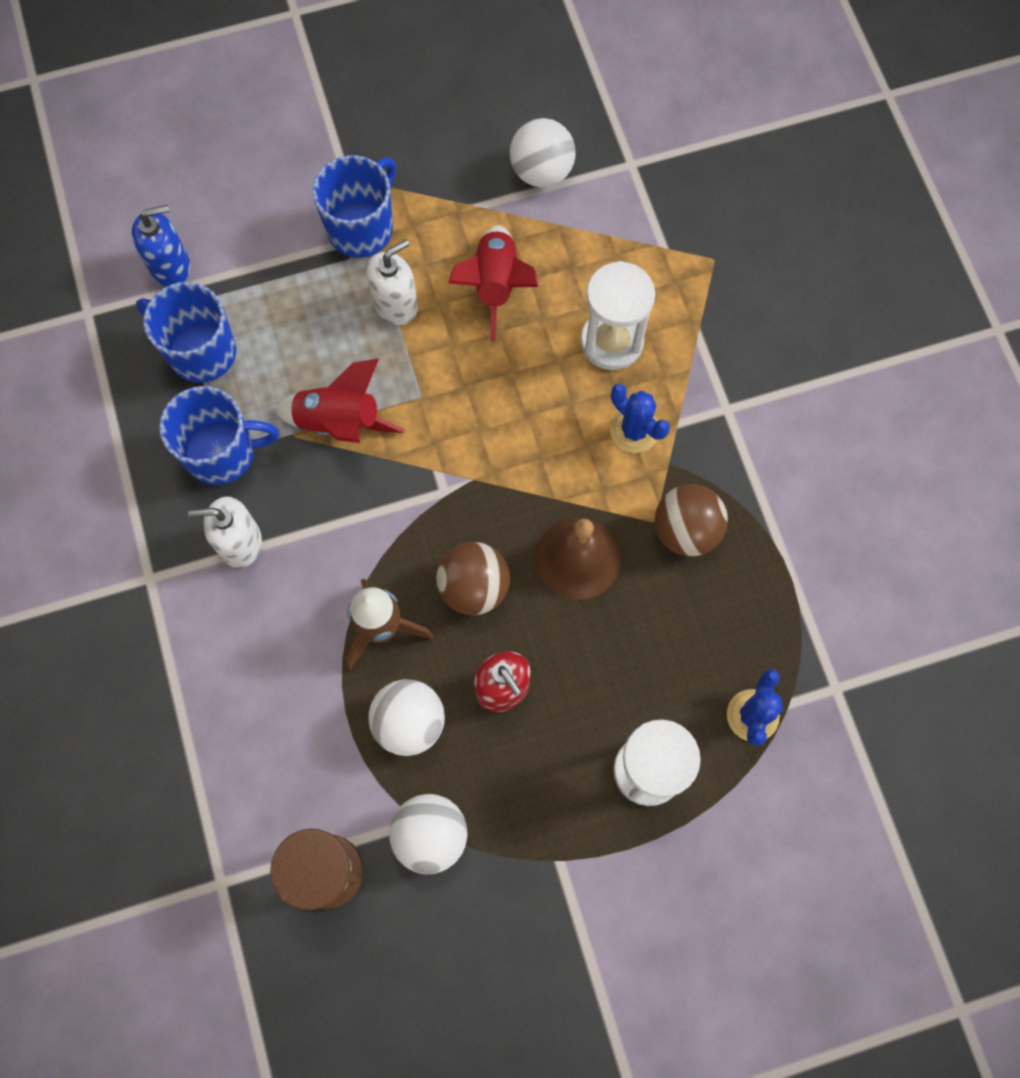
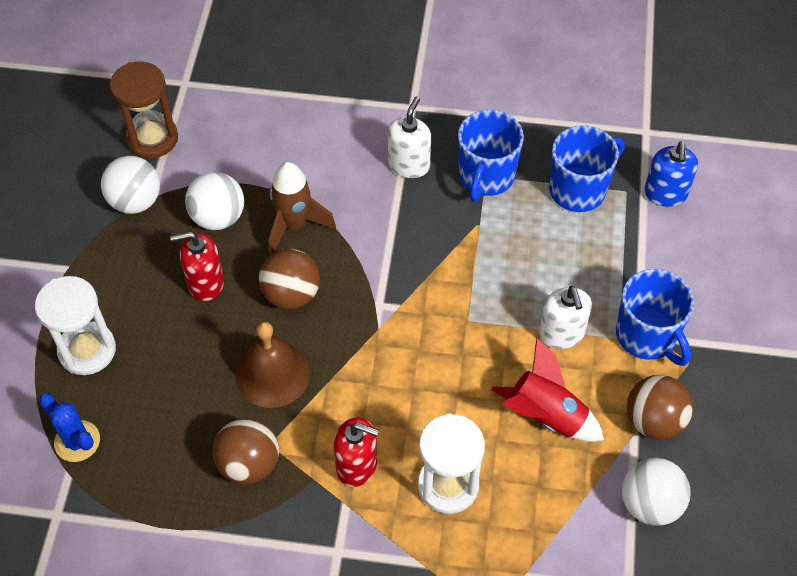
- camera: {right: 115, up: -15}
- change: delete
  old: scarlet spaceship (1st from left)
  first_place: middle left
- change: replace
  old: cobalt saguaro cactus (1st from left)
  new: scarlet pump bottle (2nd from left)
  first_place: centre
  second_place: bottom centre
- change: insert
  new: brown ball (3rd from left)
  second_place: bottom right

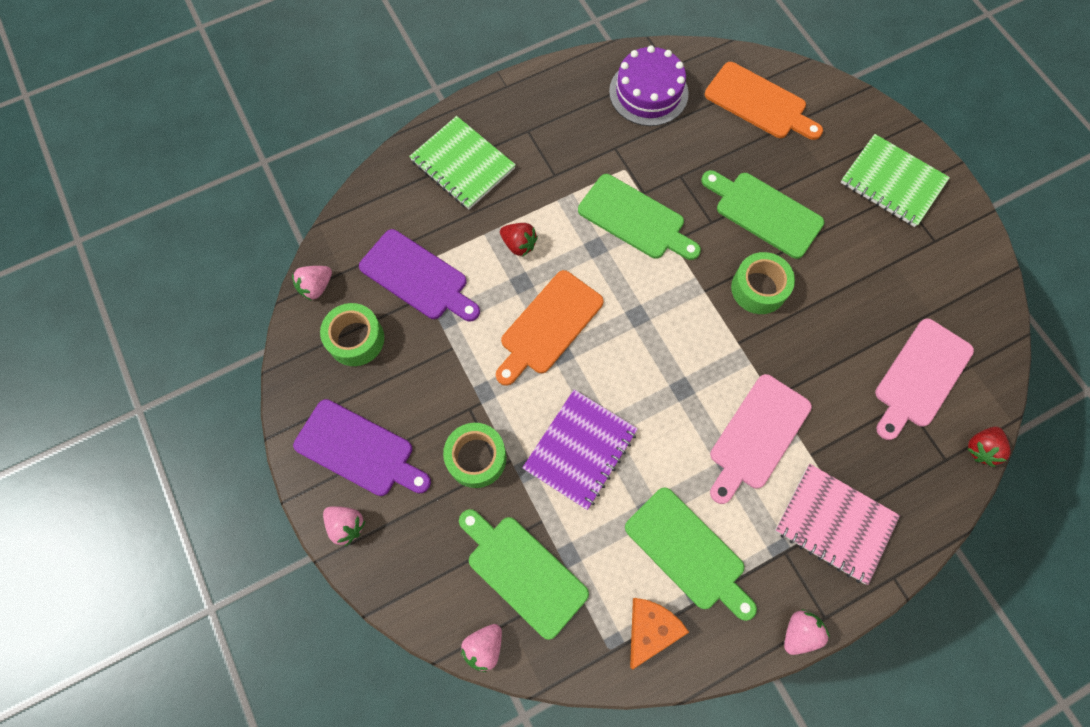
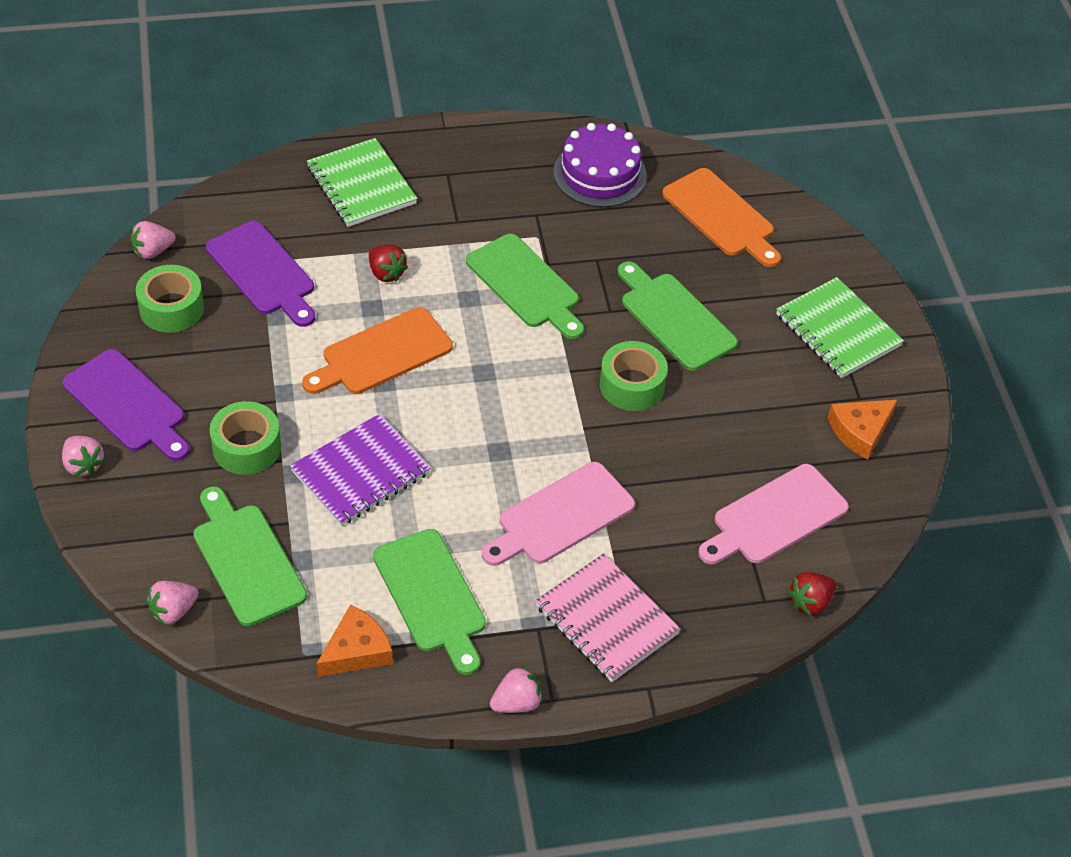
- camera: {right: 15, up: -20}
- change: insert
  new: orange-coloured cheese (2nd from left)
  second_place: middle right

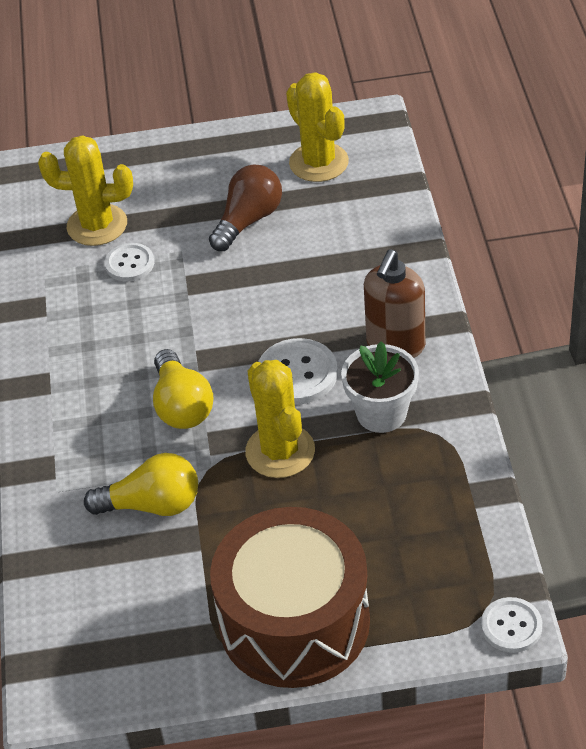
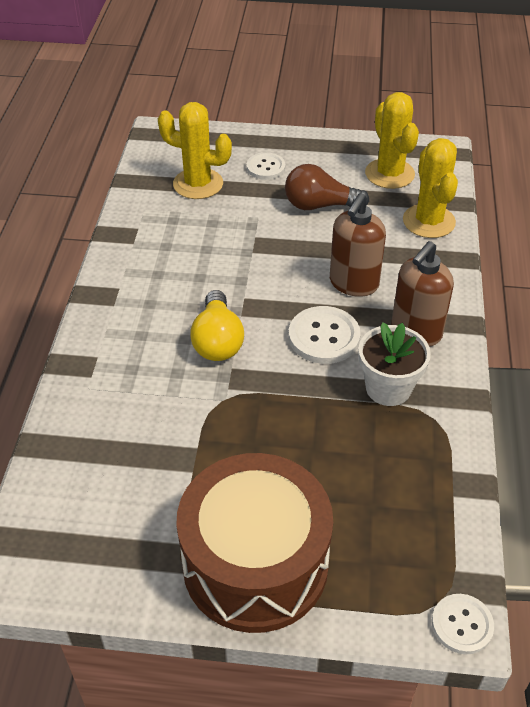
- camera: {right: 10, up: 0}
- change: rotate
  old: brown light bulb
  first_place: top centre
  second_place: top centre
  degrees: -135
- change: move
  old: snow-white button (1st from left)
  first_place: middle left
  second_place: top centre
- change: move
  old: golden saguaro cactus (2nd from left in the first image)
  new: golden saguaro cactus (3rd from left)
  first_place: centre
  second_place: top right
- change: delete
  old: golden light bulb (1st from left)
  first_place: middle left
- change: insert
  new: brown pump bottle (1st from left)
  second_place: middle right

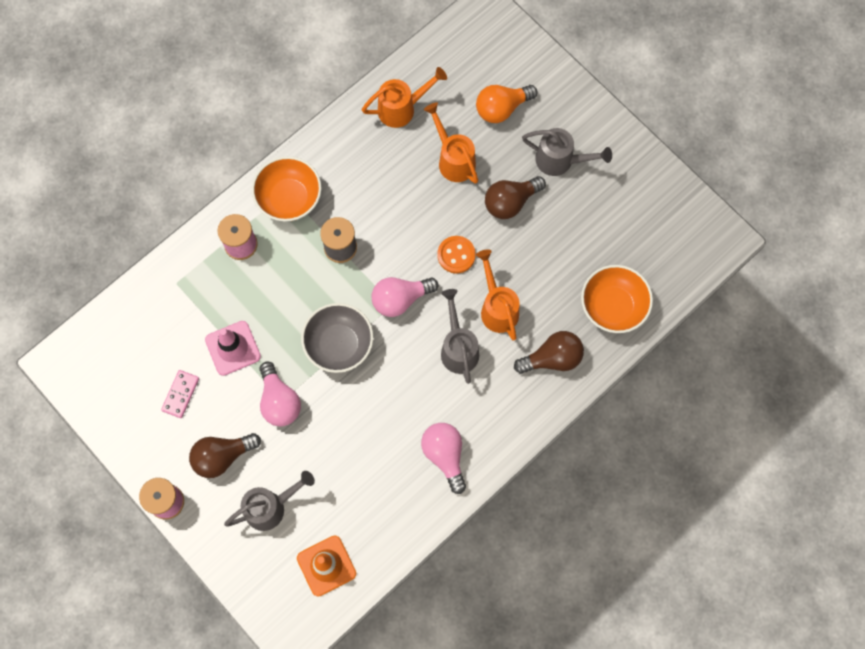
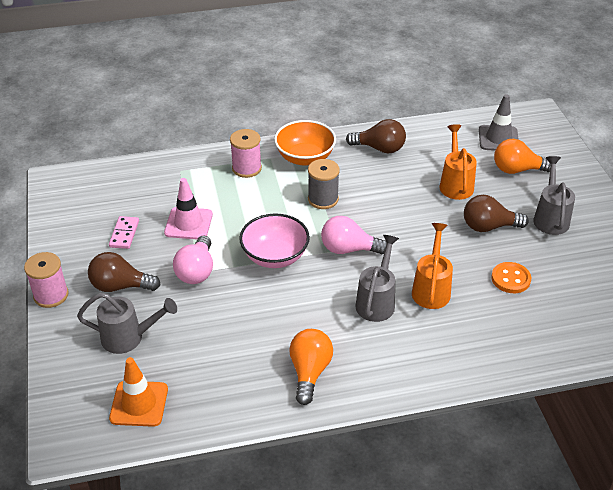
- camera: {right: 30, up: -30}
- change: delete
  old: orange-coloured watering can (1st from left)
  first_place: top centre
- change: rotate
  old: grey watering can (3rd from left)
  first_place: top centre
  second_place: middle right
  degrees: -135
- change: move
  old: orange-coloured button
  first_place: centre
  second_place: middle right
- change: delete
  old: orange-coloured deep dish (2nd from left)
  first_place: middle right
- change: recolor
  old: grey deep dish
  new: rose-pink deep dish
  first_place: centre
  second_place: centre
- change: move
  old: brown light bulb (3rd from left in the first image)
  new: brown light bulb (2nd from left)
  first_place: centre
  second_place: top centre
- change: rotate
  old: rose-pink domino
  first_place: middle left
  second_place: middle left
  degrees: -45
- change: recolor
  old: rose-pink light bulb (3rd from left)
  new: orange-coloured light bulb (1st from left)
  first_place: bottom centre
  second_place: bottom centre
- change: insert
  new: grey traffic cone
  second_place: top right

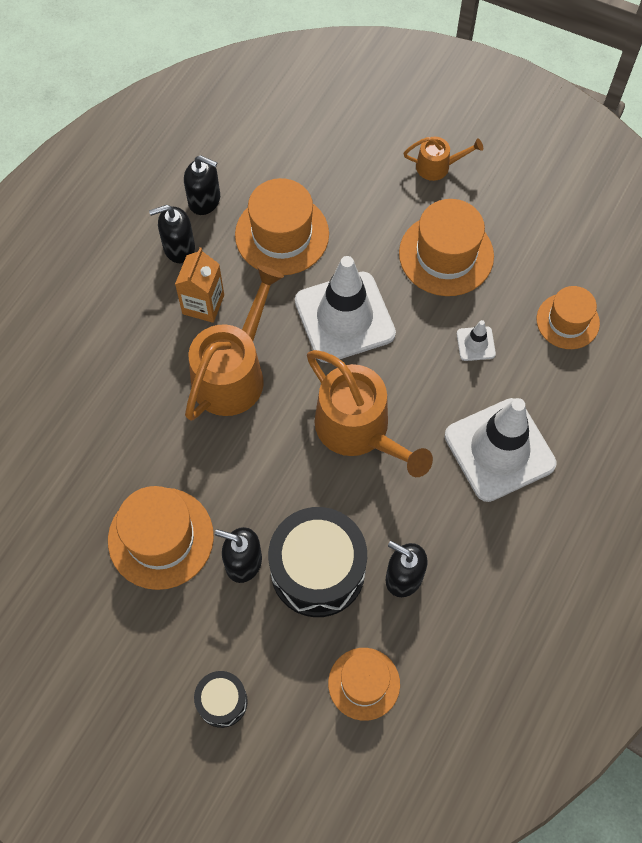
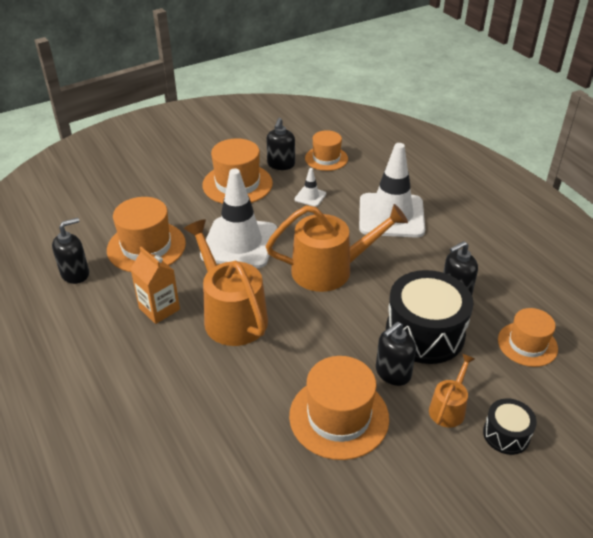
- camera: {right: -60, up: -25}
- change: move
  old: orange-coloured watering can (3rd from left)
  first_place: top right
  second_place: bottom right
- change: move
  old: jet-black pump bottle (1st from left in the first image)
  new: jet-black pump bottle (2nd from left)
  first_place: top left
  second_place: top centre

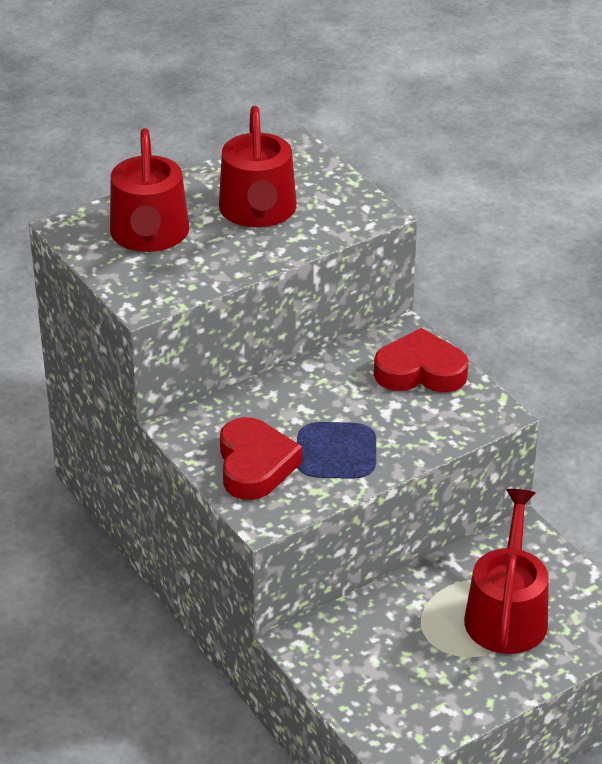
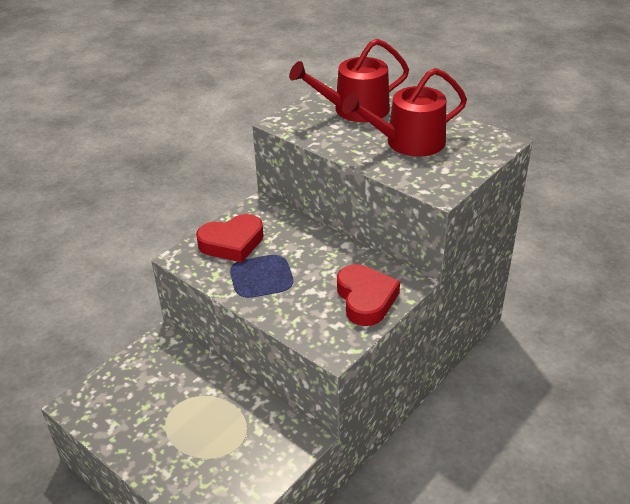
- camera: {right: 75, up: 0}
- change: delete
  old: scarlet watering can (3rd from left)
  first_place: bottom right

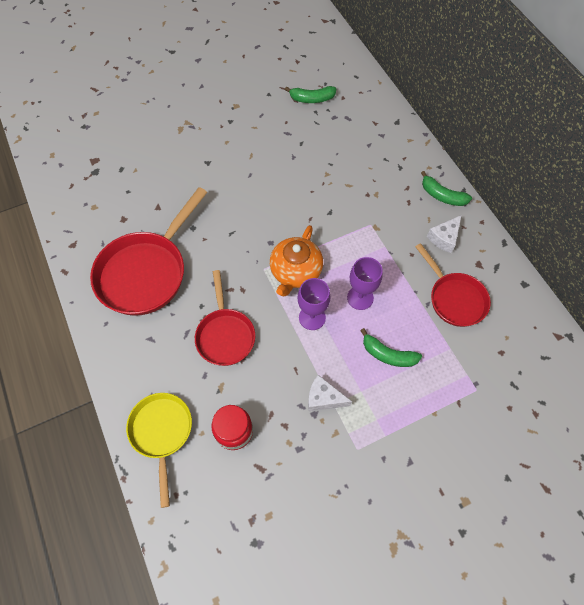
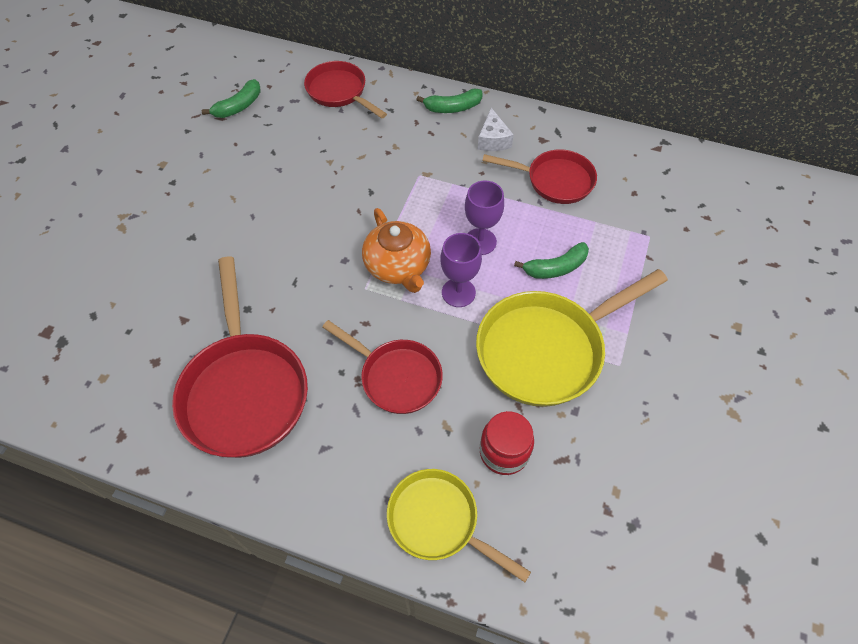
- camera: {right: -45, up: -5}
- change: replace
  old: snow-white cheese (1st from left)
  new: golden frying pan (2nd from left)
  first_place: centre
  second_place: middle right
- change: insert
  new: scarlet frying pan (2nd from left)
  second_place: top centre

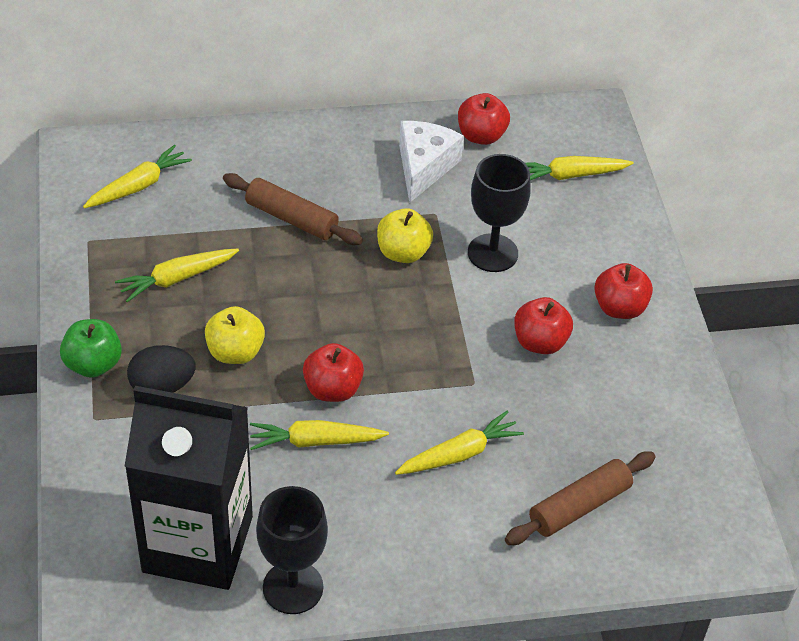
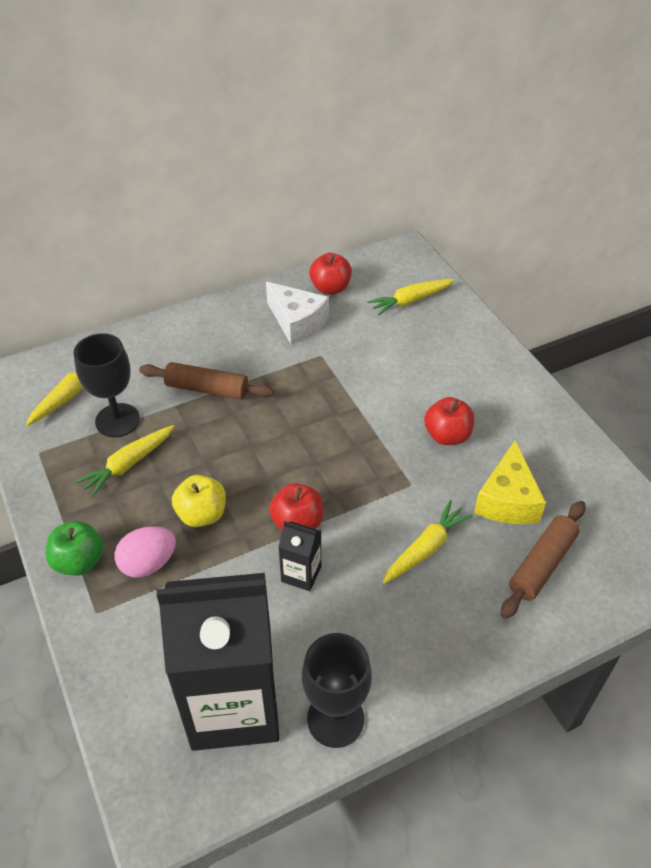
- camera: {right: -15, up: 0}
- change: rotate
  old: snow-white cheese
  first_place: top centre
  second_place: centre
  degrees: 135
- change: move
  old: jet-black goblet (2nd from left in the first image)
  new: jet-black goblet (1st from left)
  first_place: top centre
  second_place: middle left
- change: delete
  old: golden toy apple (2nd from left)
  first_place: centre
- change: delete
  old: scarlet toy apple (4th from left)
  first_place: middle right
- change: recolor
  old: jet-black egg
  new: rose-pink egg
  first_place: middle left
  second_place: middle left
- change: replace
  old: golden root vegetable (3rd from left)
  new: jet-black milk carton (2nd from left)
  first_place: bottom centre
  second_place: centre
- change: insert
  new: golden cheese
  second_place: middle right

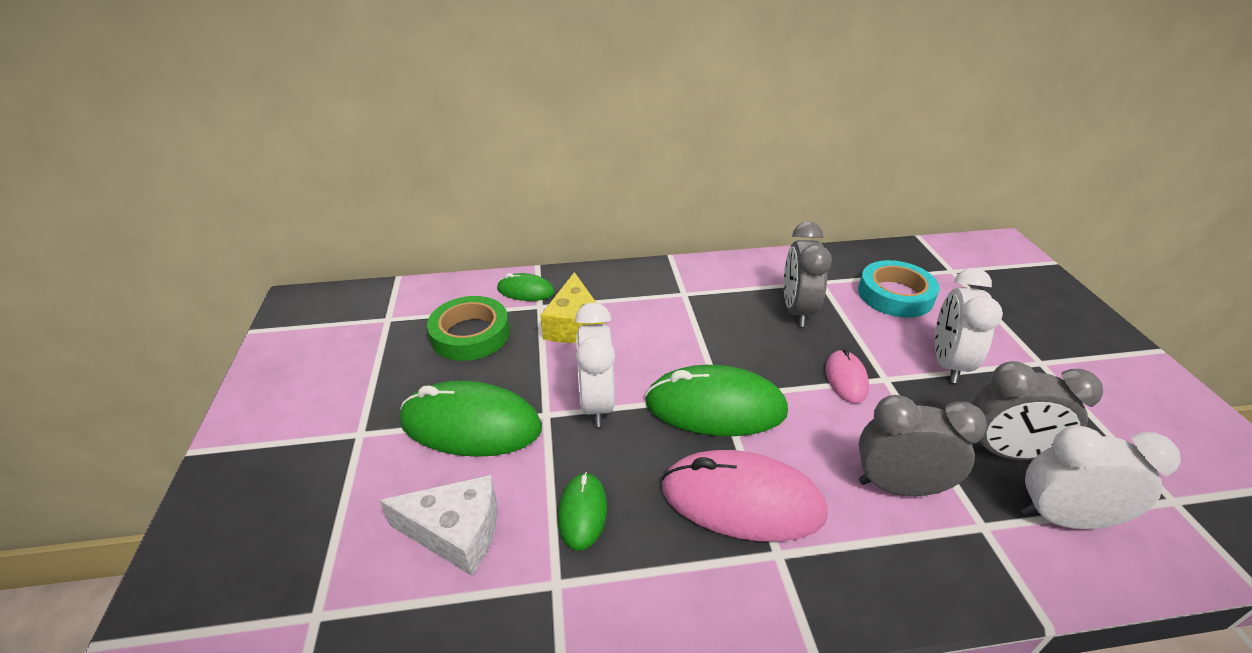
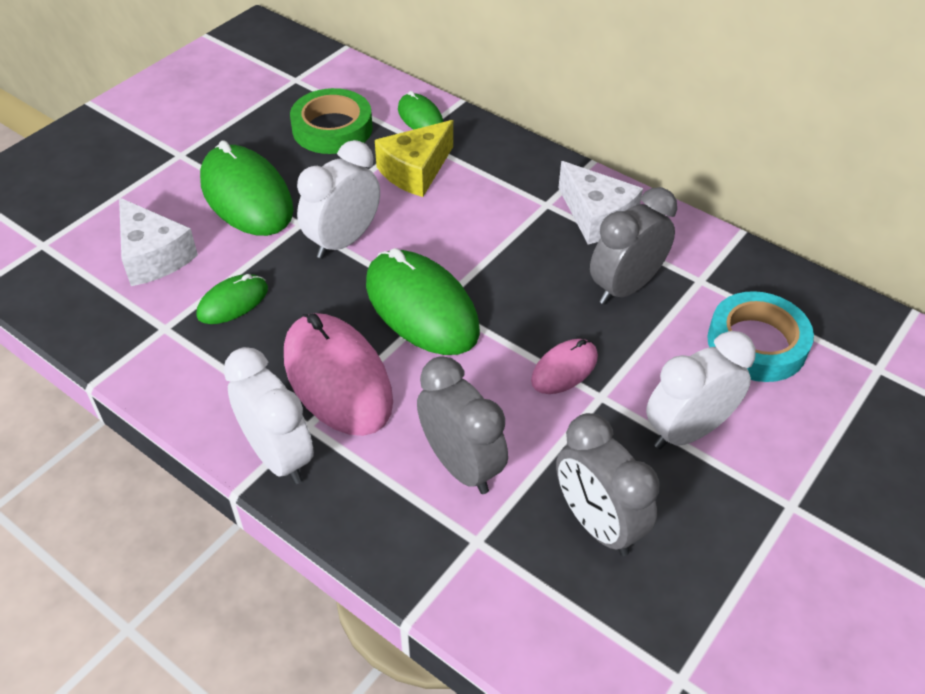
- camera: {right: 45, up: 10}
- change: move
  old: snow-white alarm clock (3rd from left in the first image)
  new: snow-white alarm clock (1st from left)
  first_place: bottom right
  second_place: middle left
- change: insert
  new: snow-white cheese (2nd from left)
  second_place: top centre

